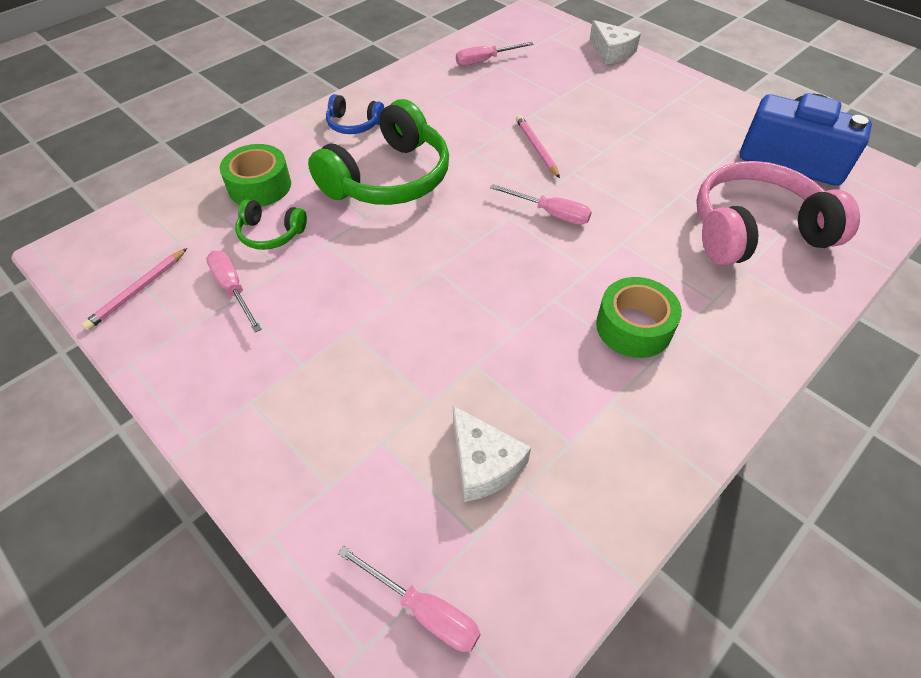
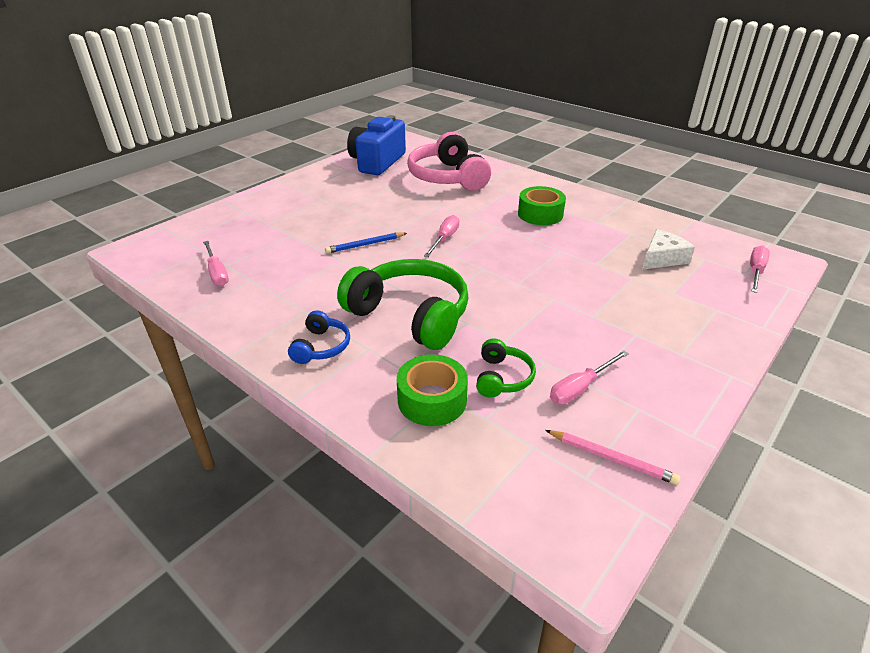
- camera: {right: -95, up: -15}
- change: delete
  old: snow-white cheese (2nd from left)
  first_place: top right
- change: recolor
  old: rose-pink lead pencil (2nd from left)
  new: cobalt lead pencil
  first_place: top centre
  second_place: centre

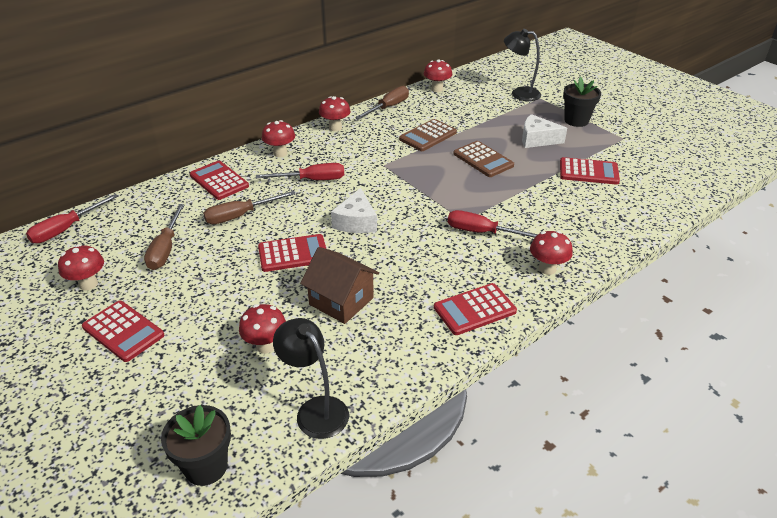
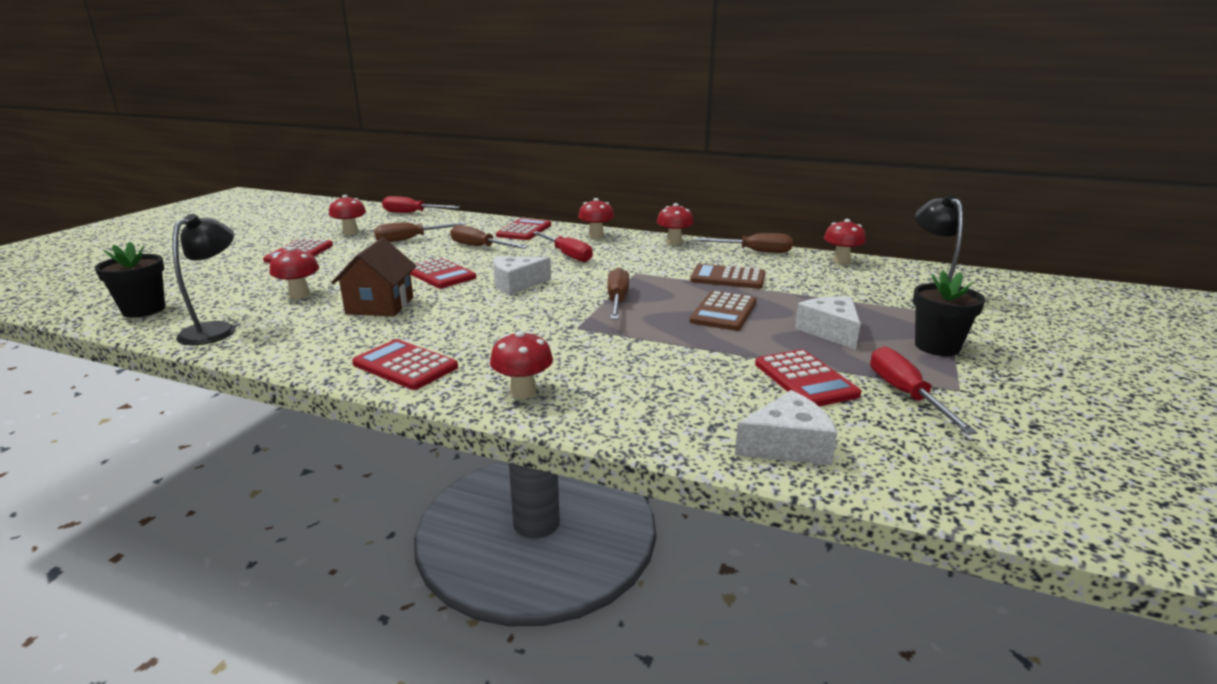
- camera: {right: 60, up: -15}
- change: move
  old: scarlet flat screwdriver (3rd from left)
  first_place: centre
  second_place: middle right
- change: insert
  new: brown flat screwdriver (3rd from left)
  second_place: centre
- change: insert
  new: snow-white cheese (2nd from left)
  second_place: centre

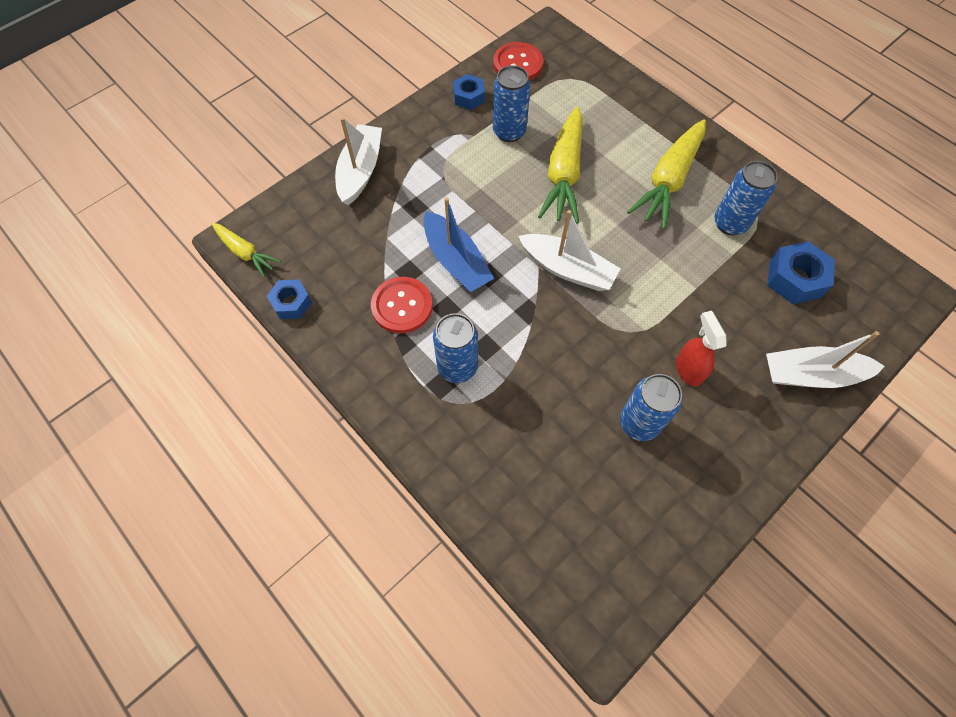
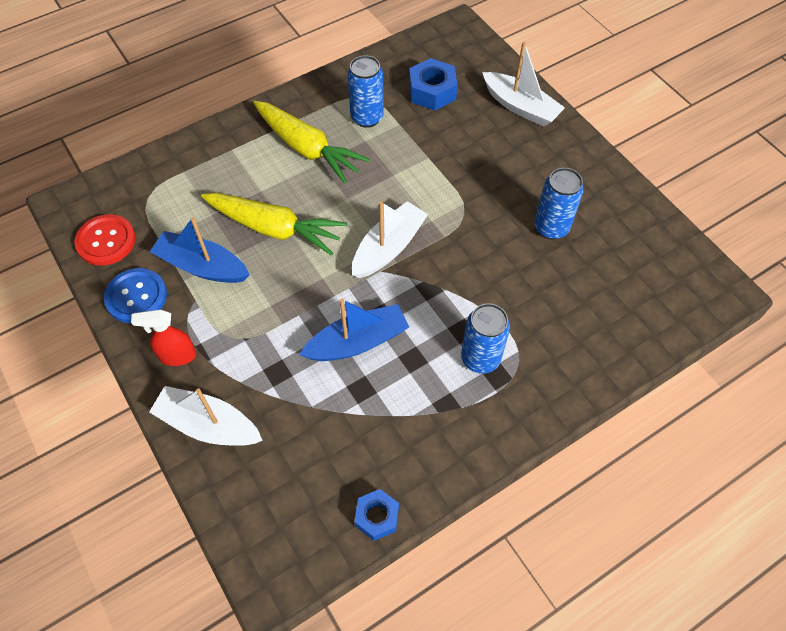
- camera: {right: -80, up: -5}
- change: replace
  old: cobalt soda can (2nd from left)
  new: cobalt toy boat (1st from left)
  first_place: top centre
  second_place: middle left
- change: replace
  old: cobalt nut (2nd from left)
  new: cobalt button
  first_place: top centre
  second_place: middle left
- change: delete
  old: golden root vegetable (1st from left)
  first_place: middle left
- change: delete
  old: scarlet button (1st from left)
  first_place: centre
- change: move
  old: scarlet spray bottle
  first_place: middle right
  second_place: middle left
- change: rotate
  old: snow-white toy boat (3rd from left)
  first_place: middle right
  second_place: top centre
  degrees: -60

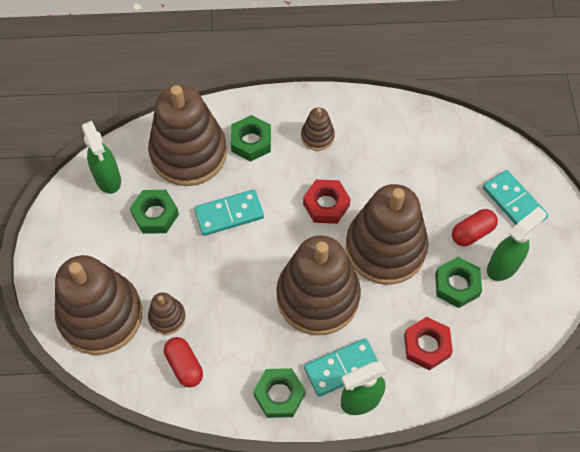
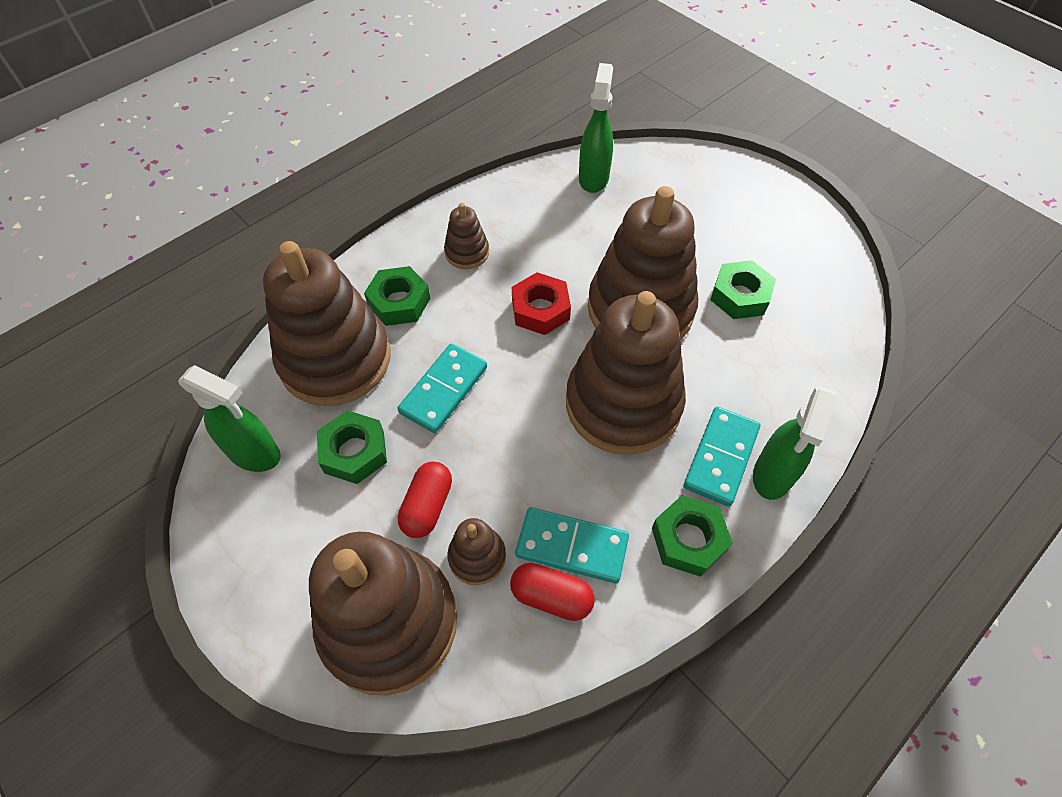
- camera: {right: -40, up: -5}
- change: move
  old: turquoise domino (3rd from left in the first image)
  new: turquoise domino (2nd from left)
  first_place: middle right
  second_place: bottom centre
- change: move
  old: emerald spray bottle (3rd from left in the first image)
  new: emerald spray bottle (2nd from left)
  first_place: middle right
  second_place: top centre
- change: move
  old: scarlet pill shape (2nd from left in the first image)
  new: scarlet pill shape (1st from left)
  first_place: middle right
  second_place: centre
- change: delete
  old: scarlet nut (2nd from left)
  first_place: bottom right

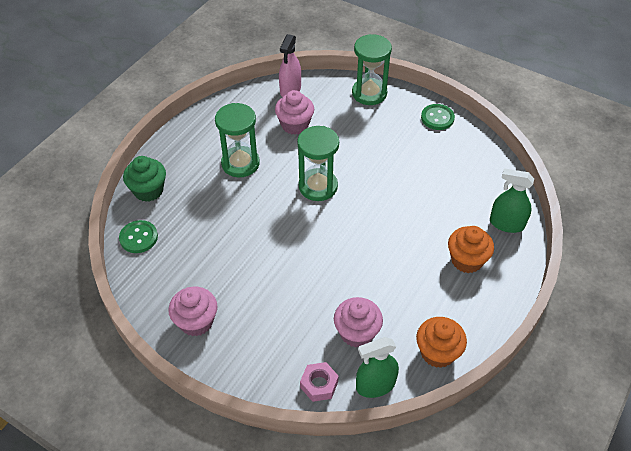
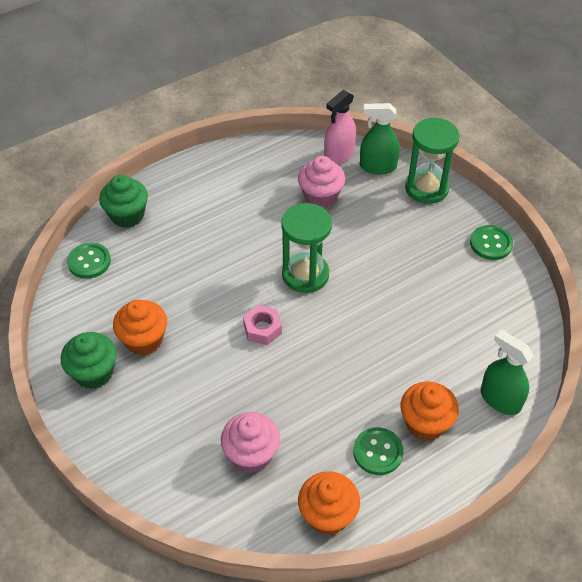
- camera: {right: 25, up: 0}
- change: delete
  old: emerald hourglass (1st from left)
  first_place: top centre
- change: recolor
  old: rose-pink cupcake (1st from left)
  new: emerald cupcake (1st from left)
  first_place: bottom left
  second_place: middle left
- change: move
  old: emerald spray bottle (1st from left)
  first_place: bottom centre
  second_place: top centre
- change: move
  old: rose-pink nut
  first_place: bottom centre
  second_place: centre
- change: insert
  new: orange-coloured cupcake (1st from left)
  second_place: middle left
- change: insert
  new: emerald button (2nd from left)
  second_place: bottom centre

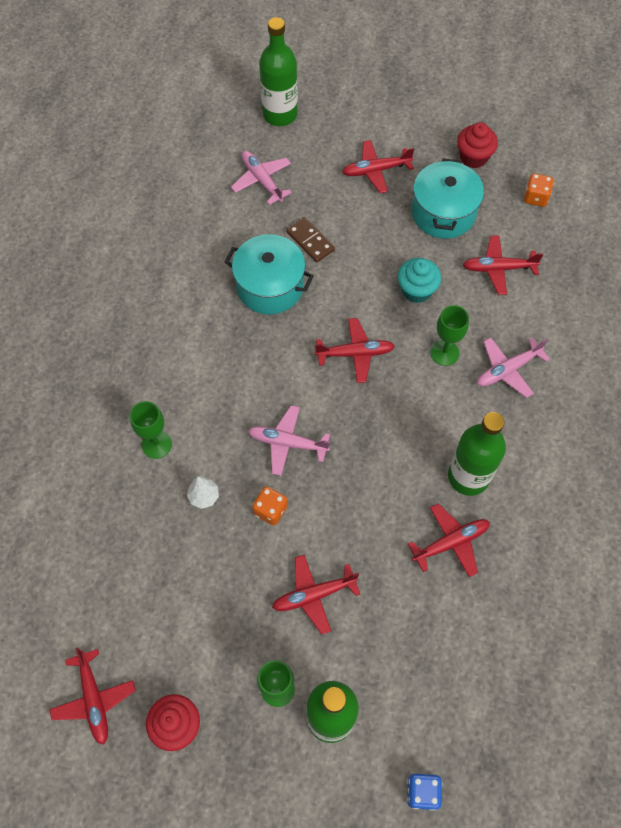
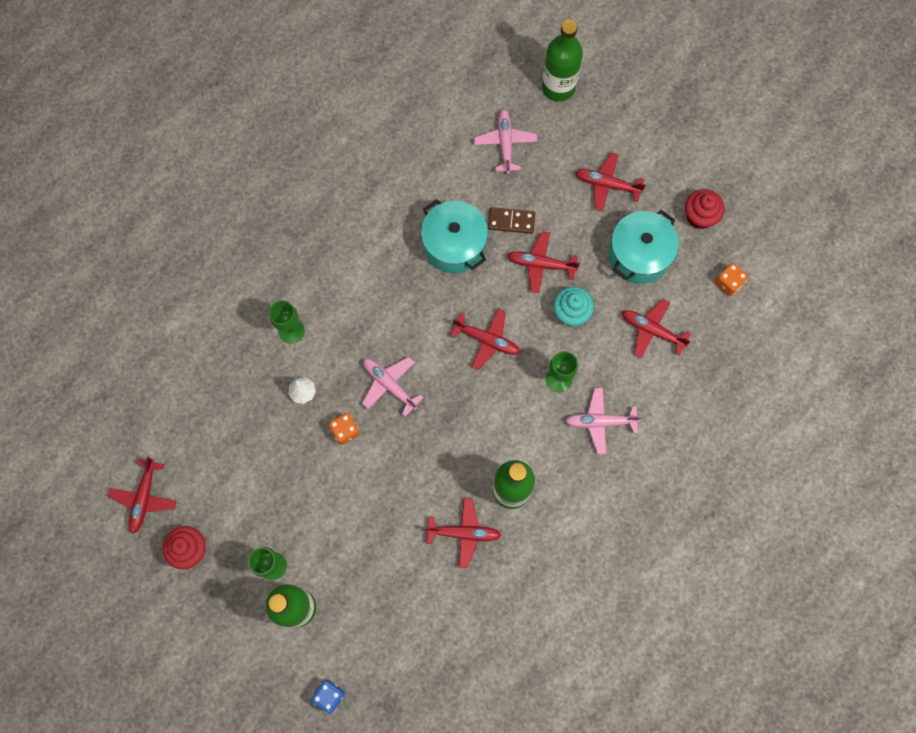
- camera: {right: 30, up: 10}
- change: rotate
  old: brown domino
  first_place: top centre
  second_place: top centre
  degrees: -75
- change: move
  old: scarlet plane (2nd from left in the first image)
  new: scarlet plane (4th from left)
  first_place: bottom centre
  second_place: centre

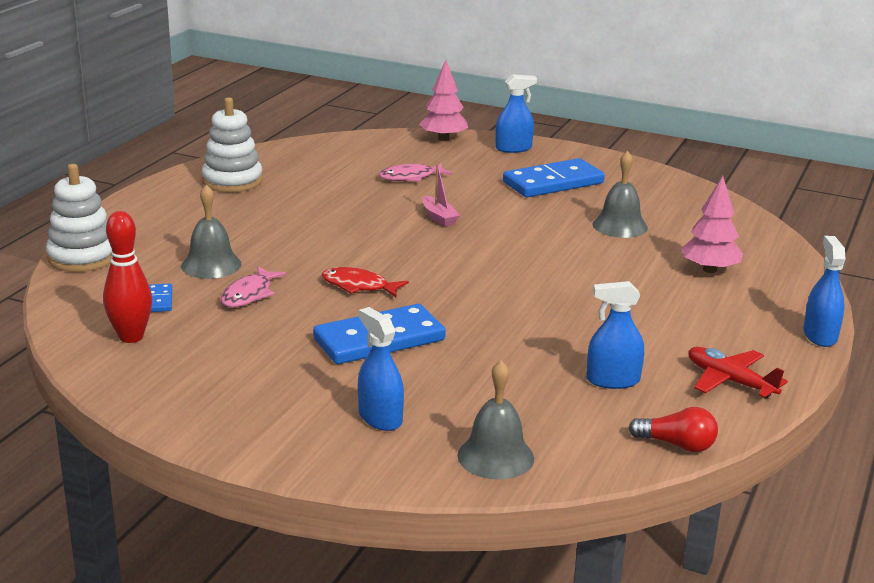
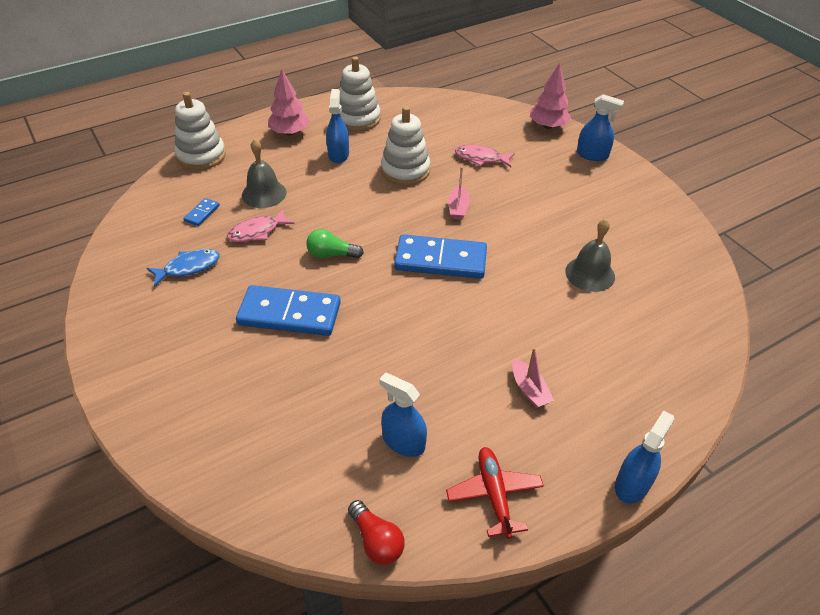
- camera: {right: 35, up: 20}
- change: move
  old: cobalt domino (3rd from left)
  first_place: top centre
  second_place: centre
- change: move
  old: rose-pink fir tree (2nd from left in the first image)
  new: rose-pink fir tree (1st from left)
  first_place: middle right
  second_place: top centre
- change: delete
  old: scarlet tenpin
  first_place: middle left
- change: replace
  old: scarlet fish figure
  new: emerald light bulb
  first_place: centre
  second_place: centre
- change: move
  old: cobalt spray bottle (1st from left)
  first_place: centre
  second_place: top centre
- change: delete
  old: grey hand bell (2nd from left)
  first_place: bottom centre
- change: insert
  new: snow-white stacking rings (3rd from left)
  second_place: top centre
- change: insert
  new: cobalt fish figure
  second_place: middle left
- change: insert
  new: rose-pink toy boat (2nd from left)
  second_place: centre

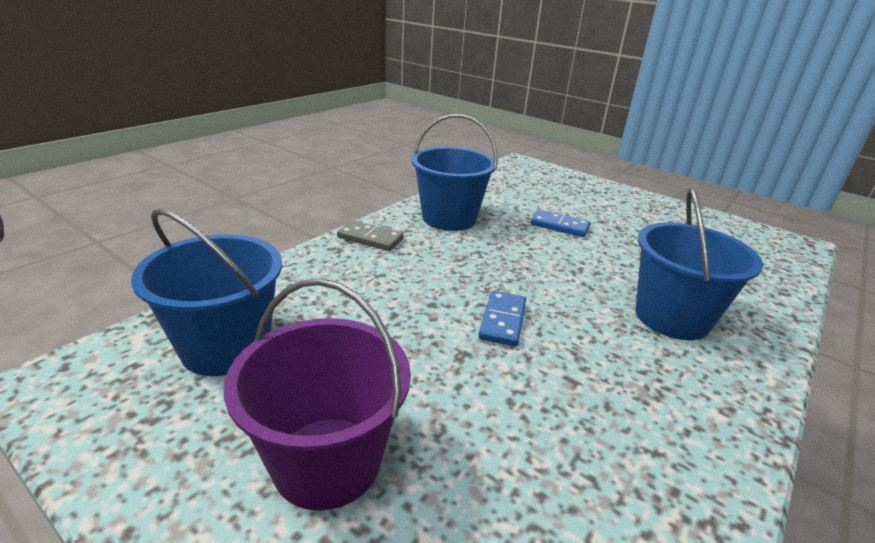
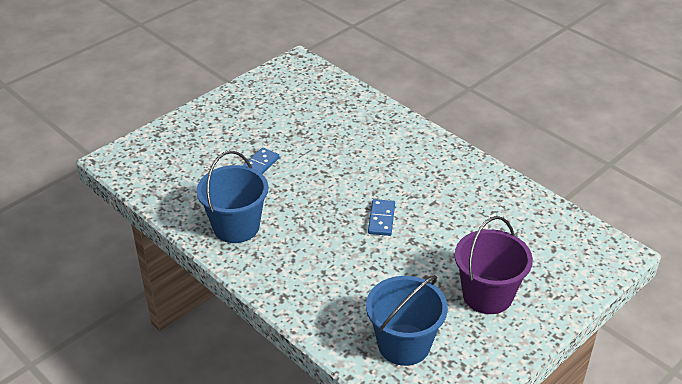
- camera: {right: -80, up: 10}
- change: delete
  old: cobalt sand bucket (3rd from left)
  first_place: middle right
- change: delete
  old: grey domino
  first_place: centre
- change: rotate
  old: cobalt domino (1st from left in the first image)
  first_place: centre
  second_place: centre
  degrees: 75

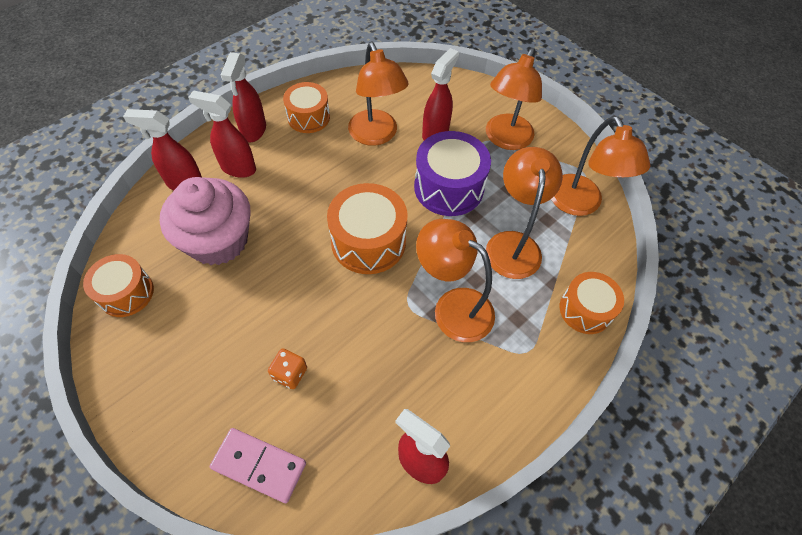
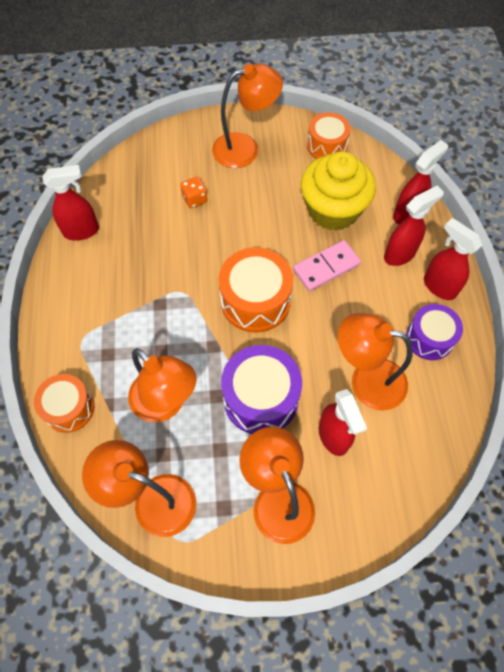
- camera: {right: 130, up: 5}
- change: recolor
  old: orange-coloured drum (2nd from left)
  new: violet drum (2nd from left)
  first_place: top centre
  second_place: middle right
- change: recolor
  old: rose-pink cupcake
  new: golden cupcake
  first_place: middle left
  second_place: top right
- change: move
  old: orange-coloured reading lamp (2nd from left in the first image)
  new: orange-coloured reading lamp (3rd from left)
  first_place: centre
  second_place: top centre
- change: move
  old: rose-pink domino
  first_place: bottom left
  second_place: centre

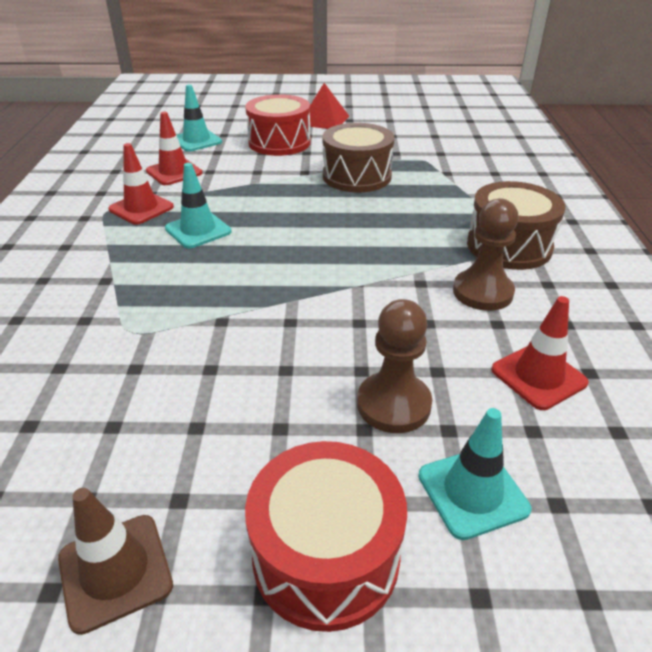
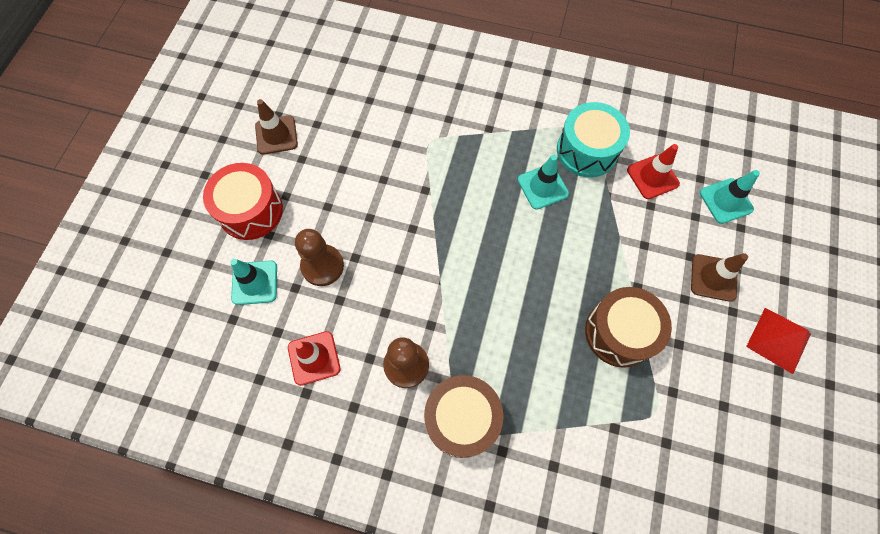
- camera: {right: 105, up: 30}
- change: replace
  old: scarlet drum (1st from left)
  new: brown traffic cone (2nd from left)
  first_place: top centre
  second_place: middle right
- change: replace
  old: scarlet traffic cone (1st from left)
  new: turquoise drum
  first_place: top left
  second_place: top right

